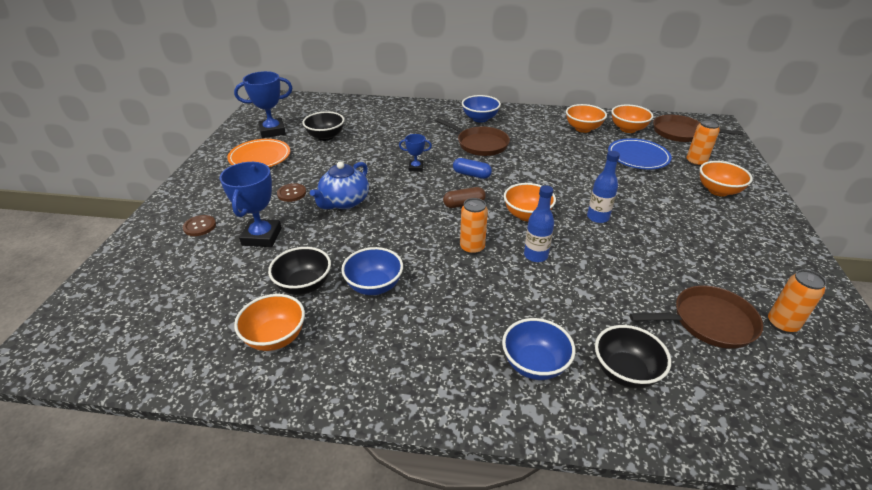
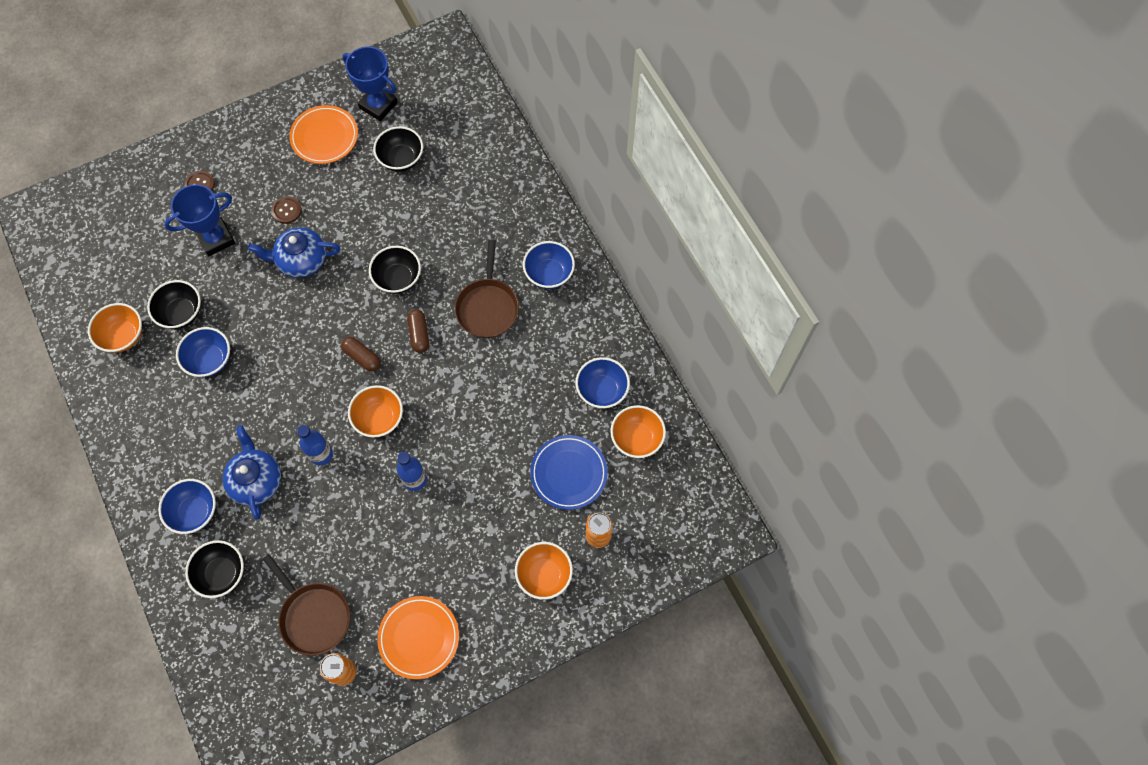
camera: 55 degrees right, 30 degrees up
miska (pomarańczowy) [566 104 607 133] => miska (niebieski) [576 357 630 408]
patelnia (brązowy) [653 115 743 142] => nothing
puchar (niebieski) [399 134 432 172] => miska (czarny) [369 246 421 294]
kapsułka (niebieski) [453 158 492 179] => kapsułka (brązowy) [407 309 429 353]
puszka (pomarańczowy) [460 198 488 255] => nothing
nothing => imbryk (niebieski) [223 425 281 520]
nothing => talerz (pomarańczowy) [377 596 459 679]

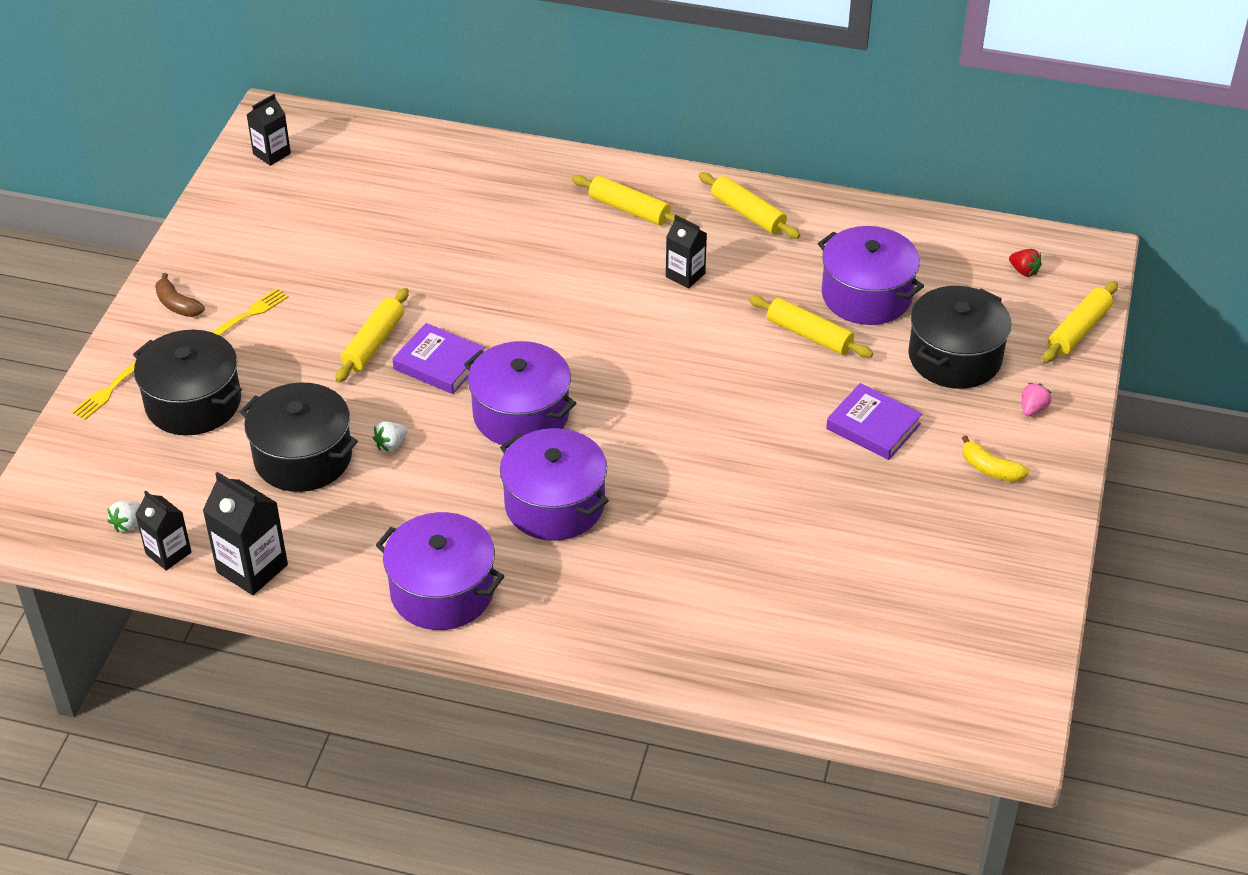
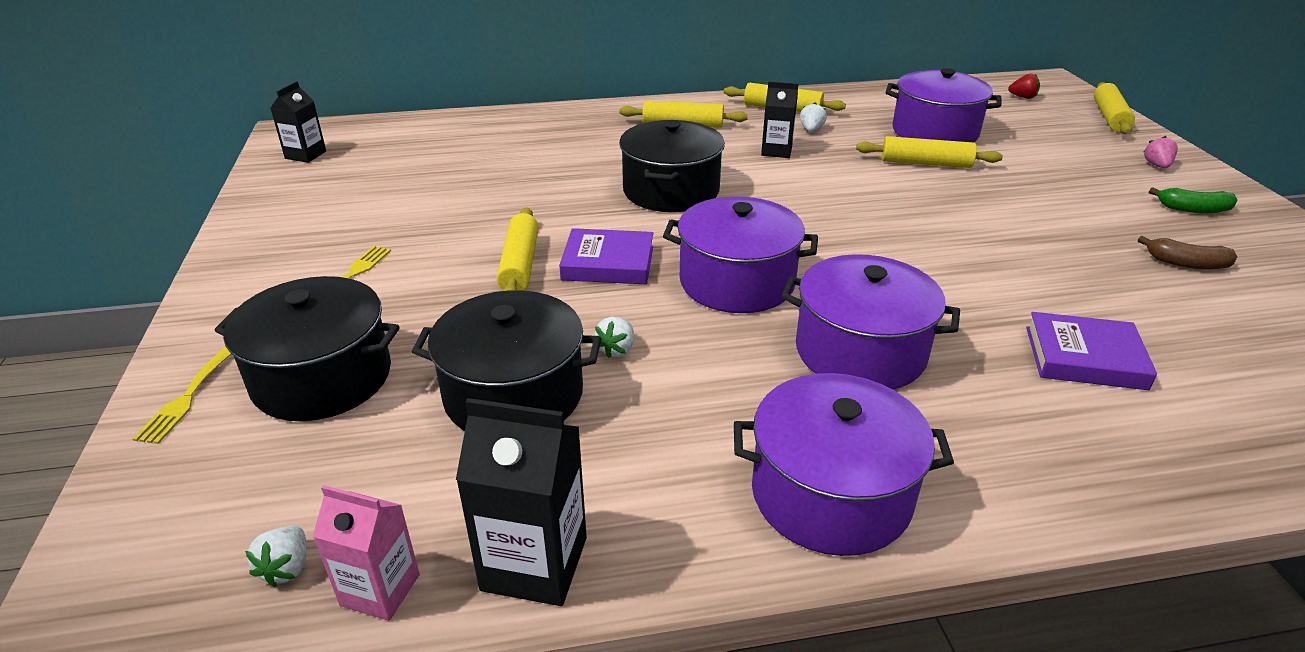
camera: 25 degrees left, 10 degrees down
banan (brązowy) [155 273 205 317] => banan (brązowy) [1138 236 1237 269], shifted
garnek (czarny) [908 286 1011 389] => garnek (czarny) [619 120 725 212], shifted
książka (fioletowy) [826 383 922 460] => książka (fioletowy) [1026 312 1157 390], shifted
banan (żółty) [962 435 1029 482] => banan (zielony) [1149 187 1238 213]
karton mleka (czarny) [135 490 192 571] => karton mleka (różowy) [313 485 420 621]
nothing => truskawka (biały) [800 103 827 132]

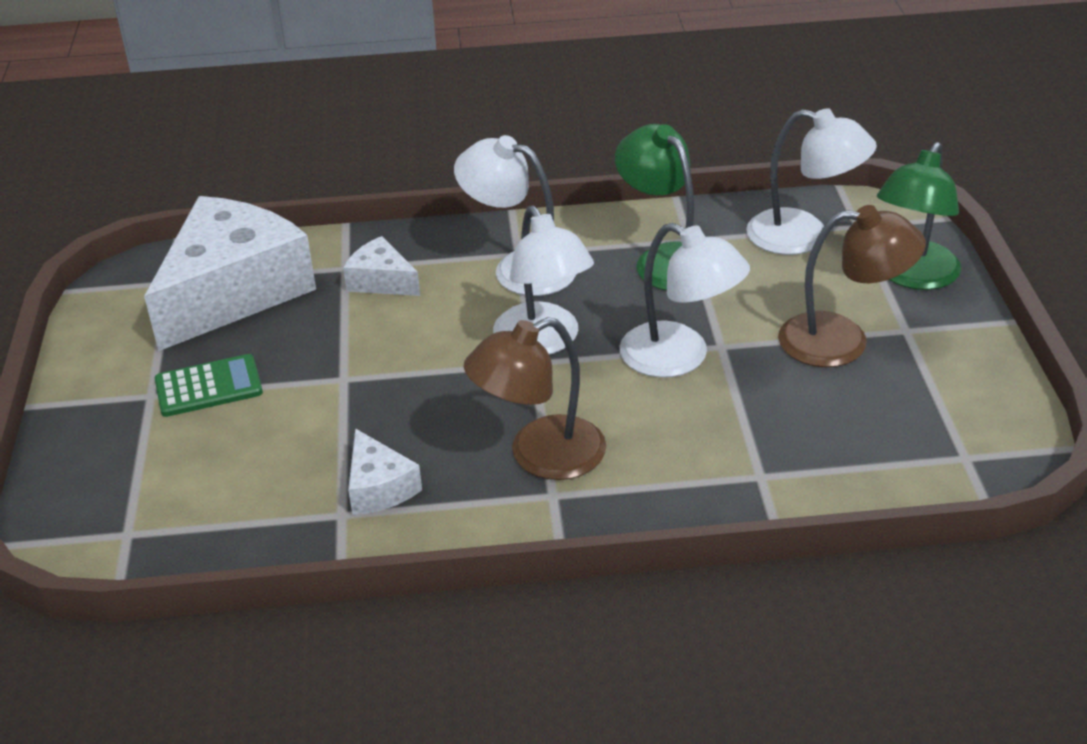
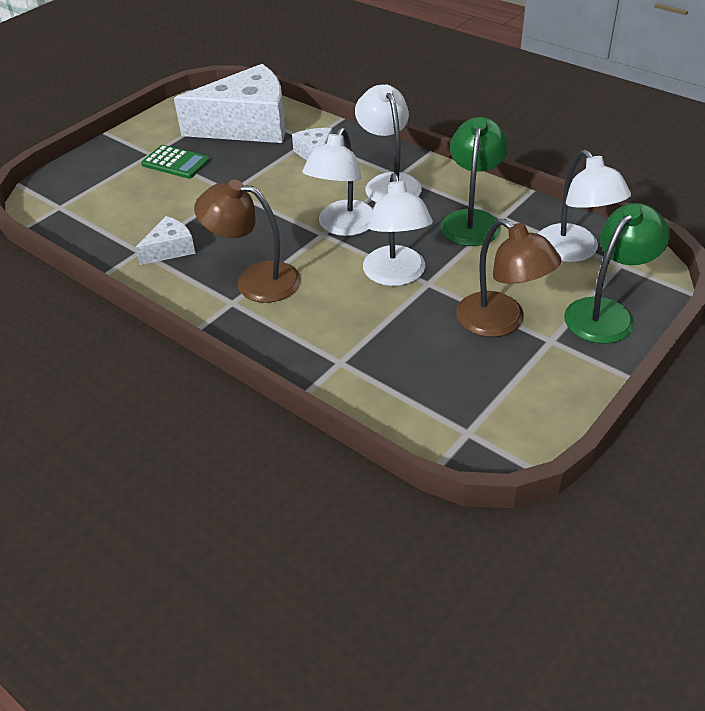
camera: 45 degrees right, 5 degrees up
lampka (zielony) [877 142 961 290] => lampka (zielony) [564 203 670 344], 150 degrees clockwise
ser (biały) [348 428 422 515] => ser (biały) [135 216 196 265], 150 degrees counterclockwise

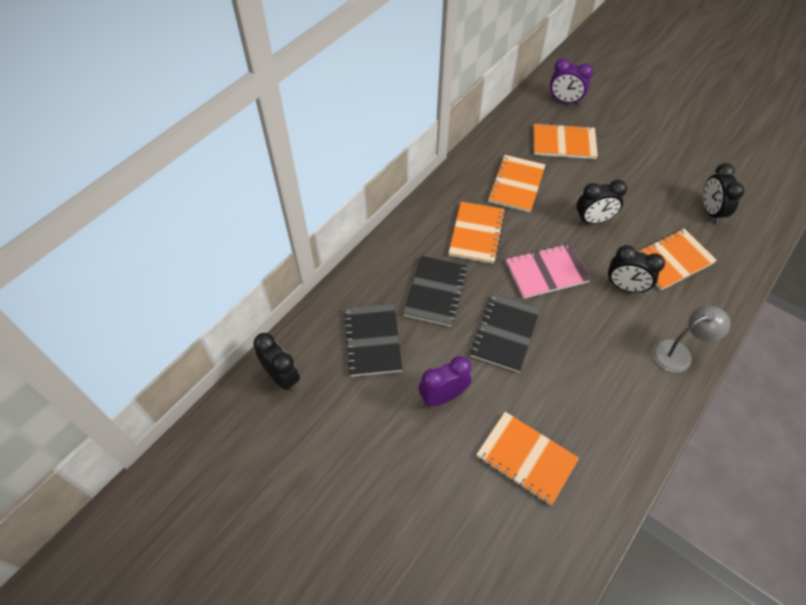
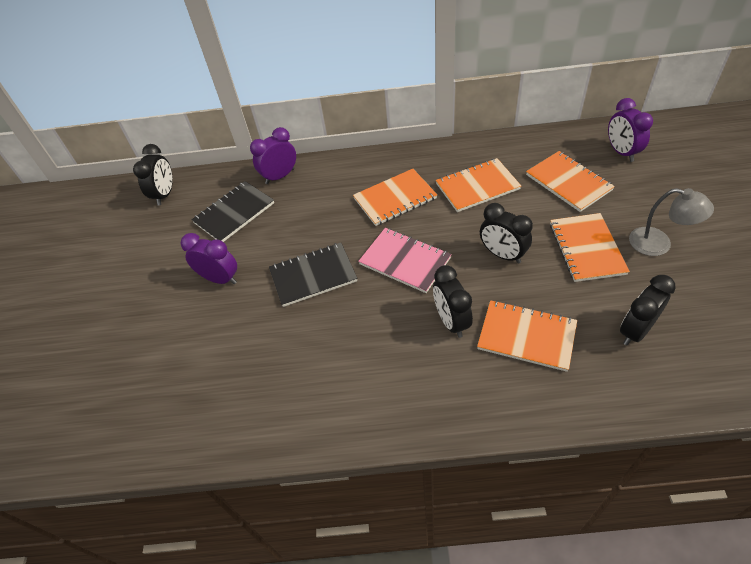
camera: 55 degrees right, 5 degrees down
zeszyt (czarny) [403 256 468 326] => nothing
lampka (szary) [652 306 730 373] => lampka (szary) [629 188 714 256], shifted
zeszyt (pomarańczowy) [476 412 579 505] => zeszyt (pomarańczowy) [550 213 630 282], shifted
nothing => budzik (fioletowy) [250 127 296 184]

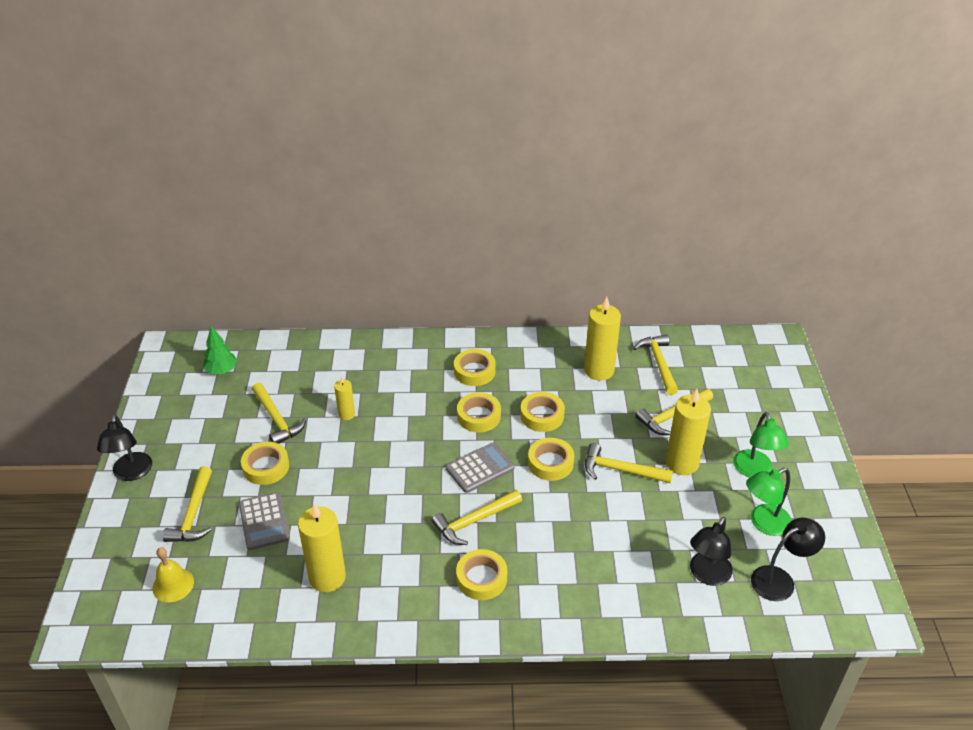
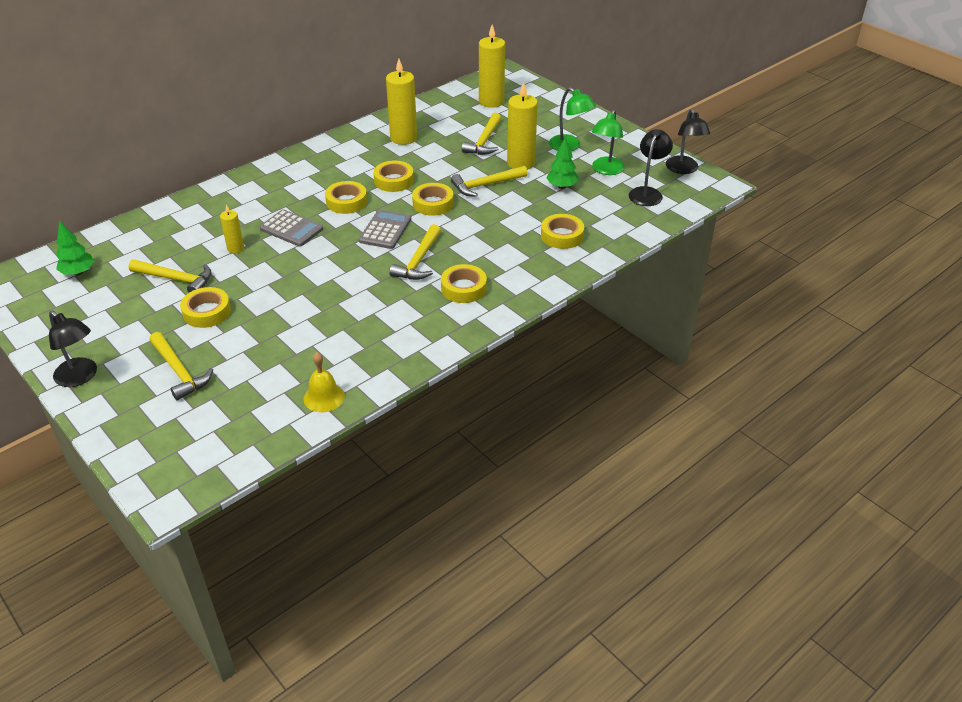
camera: 40 degrees left, 0 degrees up
młotek (żółty) [633 335 678 395] => nothing
taśma klejąca (żółty) [454 349 496 386] => taśma klejąca (żółty) [541 214 584 249], shifted
kalkulator (szary) [239 492 290 550] => kalkulator (szary) [260 209 323 247], shifted
świeca (żółty) [298 503 346 592] => świeca (żółty) [479 25 505 108], shifted
lampka (czarny) [690 517 733 586] => lampka (czarny) [666 109 710 174], shifted
dzwonek (żółty) [152 547 194 602] => dzwonek (żółty) [304 352 345 412], shifted
nothing => drzewko (zielony) [546 136 579 189]

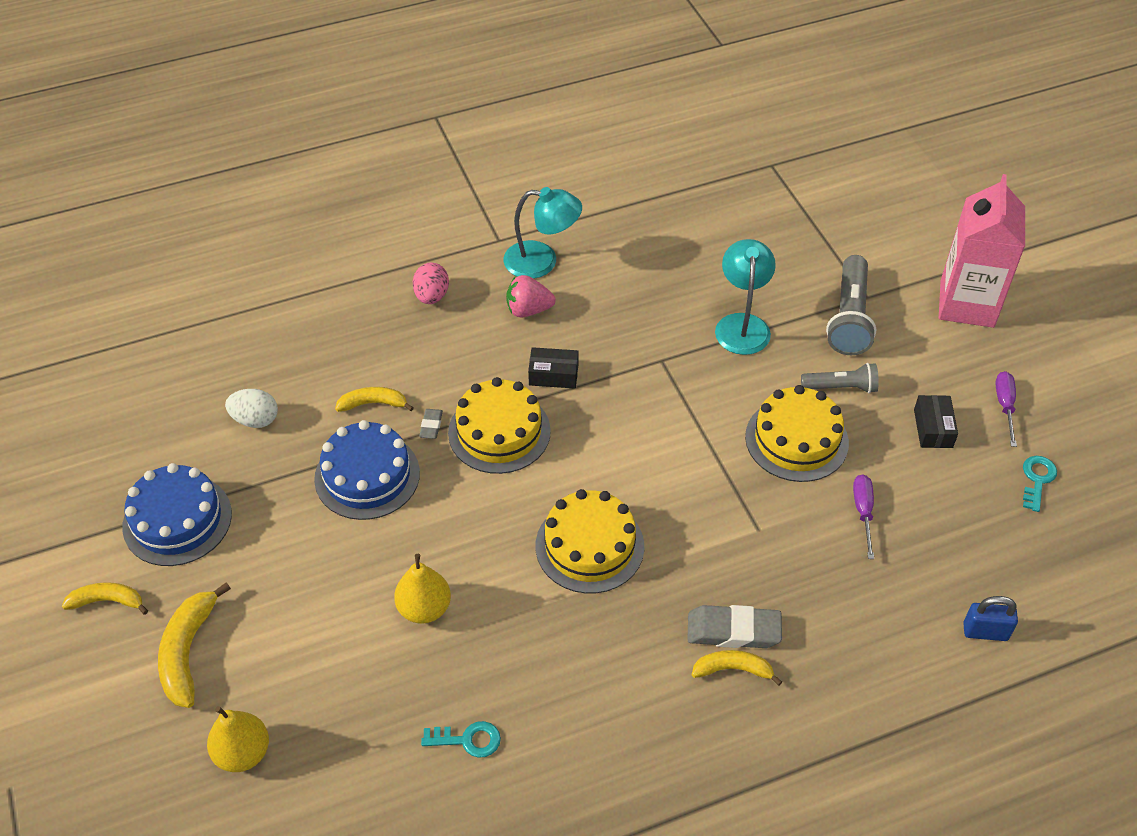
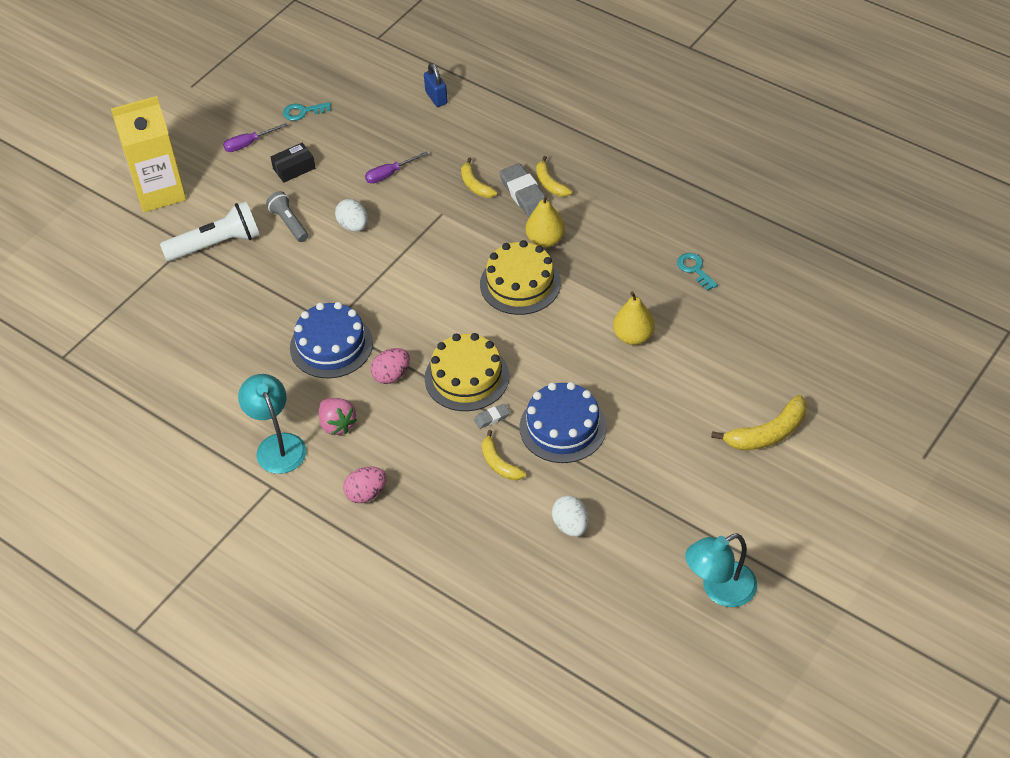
camera: 120 degrees left, 0 degrees up
karton mleka (różowy) [939 174 1025 328] => karton mleka (żółty) [111 96 186 212]
lampka (turkusowy) [715 239 776 355] => lampka (turkusowy) [685 533 757 607], shifted
latarka (szary) [826 255 876 355] => latarka (biały) [160 201 260 261]
pudełko (czarny) [528 347 579 389] => jajko (różowy) [371 348 410 384]
tort (żółty) [745 385 849 482] => jajko (biały) [335 199 368 232]
tort (niebieski) [122 463 232 566] => tort (niebieski) [290 302 373 378], shifted
banan (żółty) [62 582 148 615] => banan (żółty) [461 158 497 198], shifted
gruszka (żółty) [207 706 269 772] => gruszka (żółty) [526 195 565 247], shifted

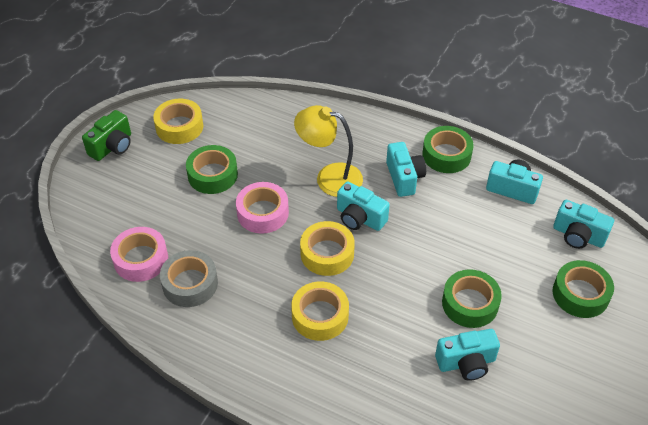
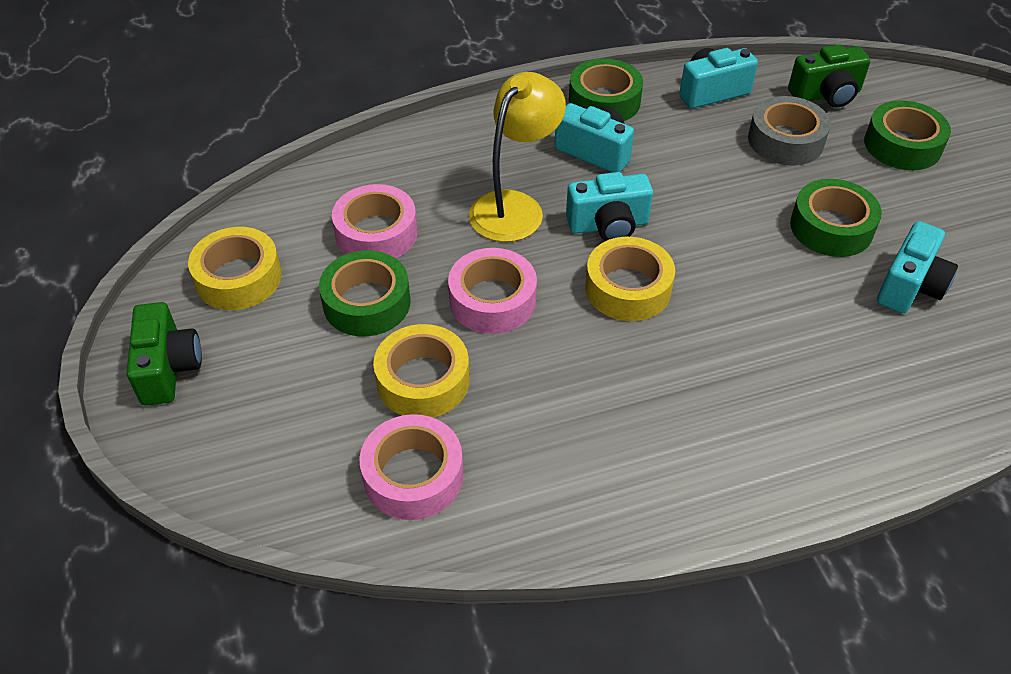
camera: 45 degrees left, 0 degrees up
lampka (żółty) [294 105 363 197] => lampka (żółty) [469 72 566 242], 150 degrees clockwise
aparat fotograficzny (turkusowy) [553 200 614 249] => aparat fotograficzny (zielony) [788 44 871 107]
taśma klejąca (szary) [160 250 218 307] => taśma klejąca (szary) [748 96 831 165], shifted
taśma klejąca (żółty) [291 282 349 341] => taśma klejąca (żółty) [373 324 469 417], shifted
nothing => taśma klejąca (różowy) [332 184 417 258]

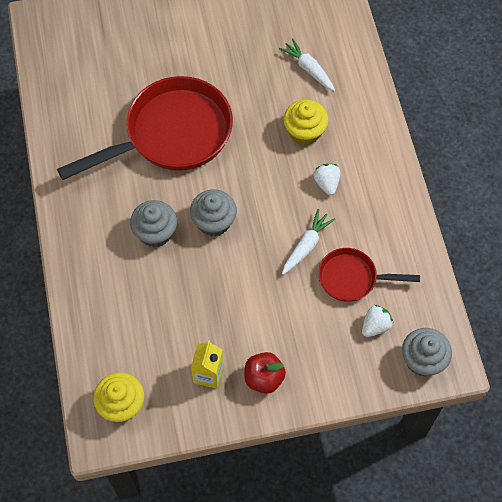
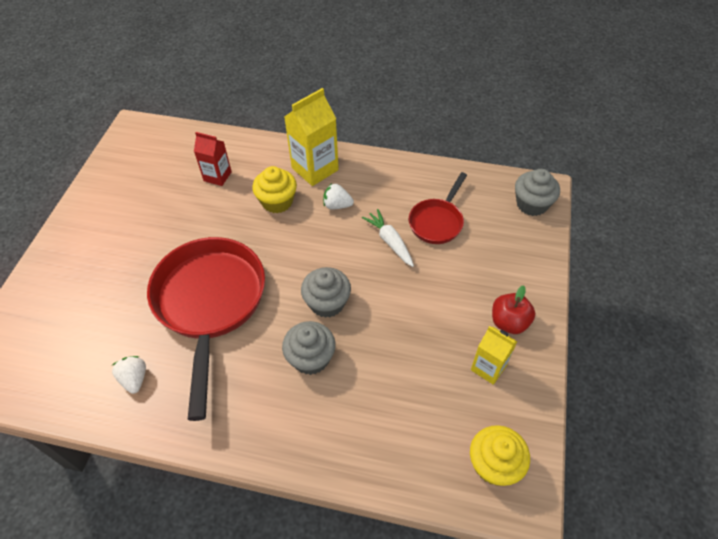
camera: 65 degrees left, 10 degrees down
marchewka (biały) [279 38 335 91] => karton mleka (czerwony) [194 132 232 186]
truskawka (biały) [362 305 393 337] => truskawka (biały) [112 356 146 394], shifted
nothing => karton mleka (żółty) [284 88 339 186]

